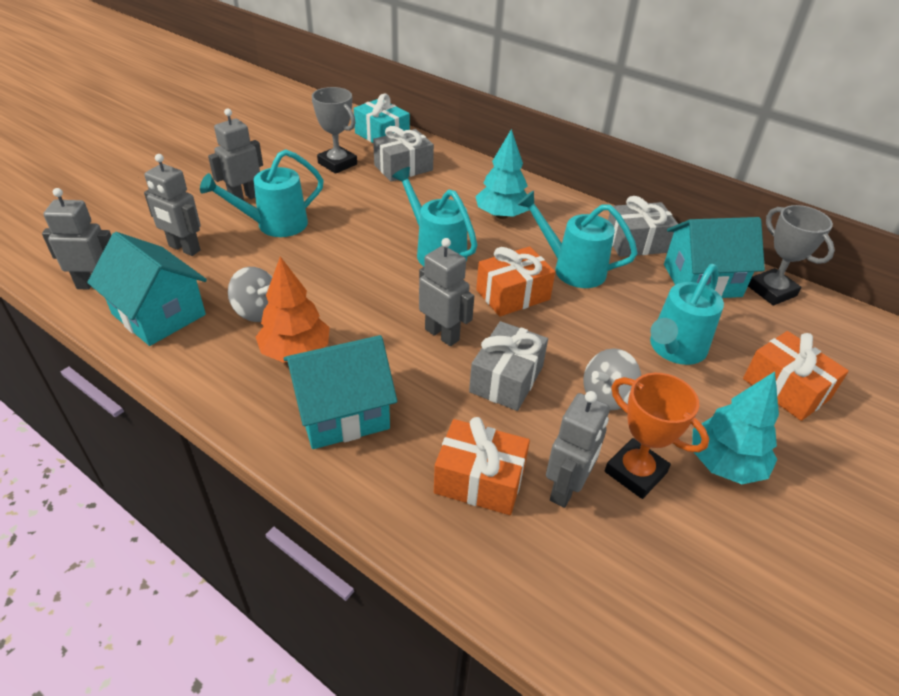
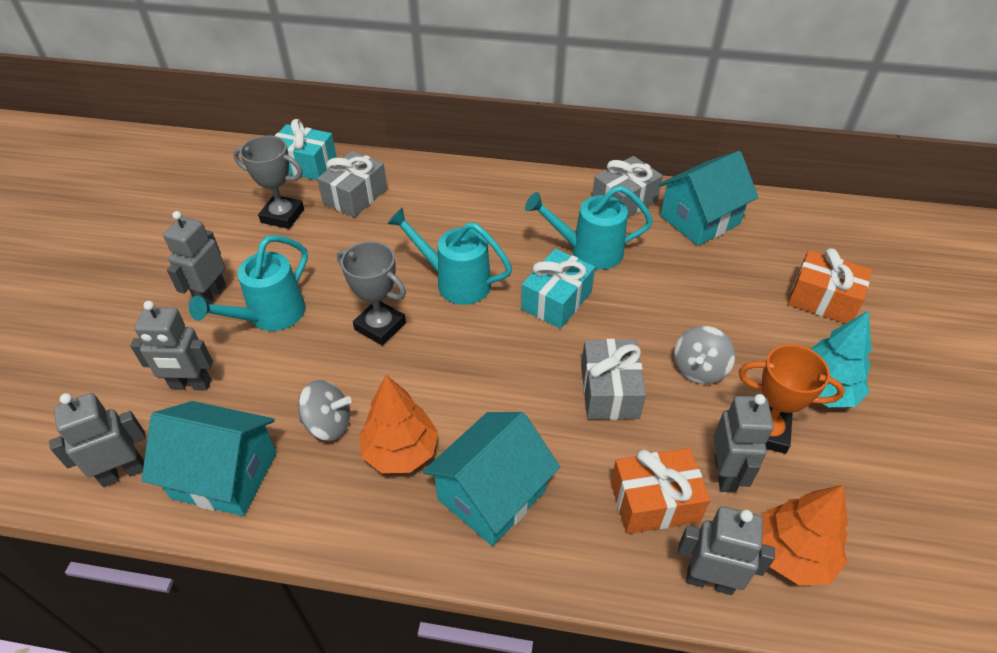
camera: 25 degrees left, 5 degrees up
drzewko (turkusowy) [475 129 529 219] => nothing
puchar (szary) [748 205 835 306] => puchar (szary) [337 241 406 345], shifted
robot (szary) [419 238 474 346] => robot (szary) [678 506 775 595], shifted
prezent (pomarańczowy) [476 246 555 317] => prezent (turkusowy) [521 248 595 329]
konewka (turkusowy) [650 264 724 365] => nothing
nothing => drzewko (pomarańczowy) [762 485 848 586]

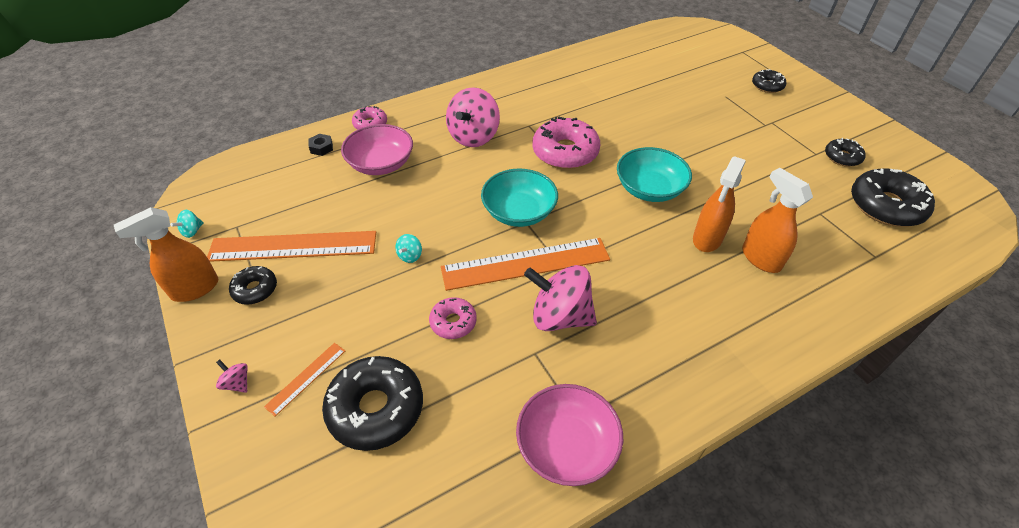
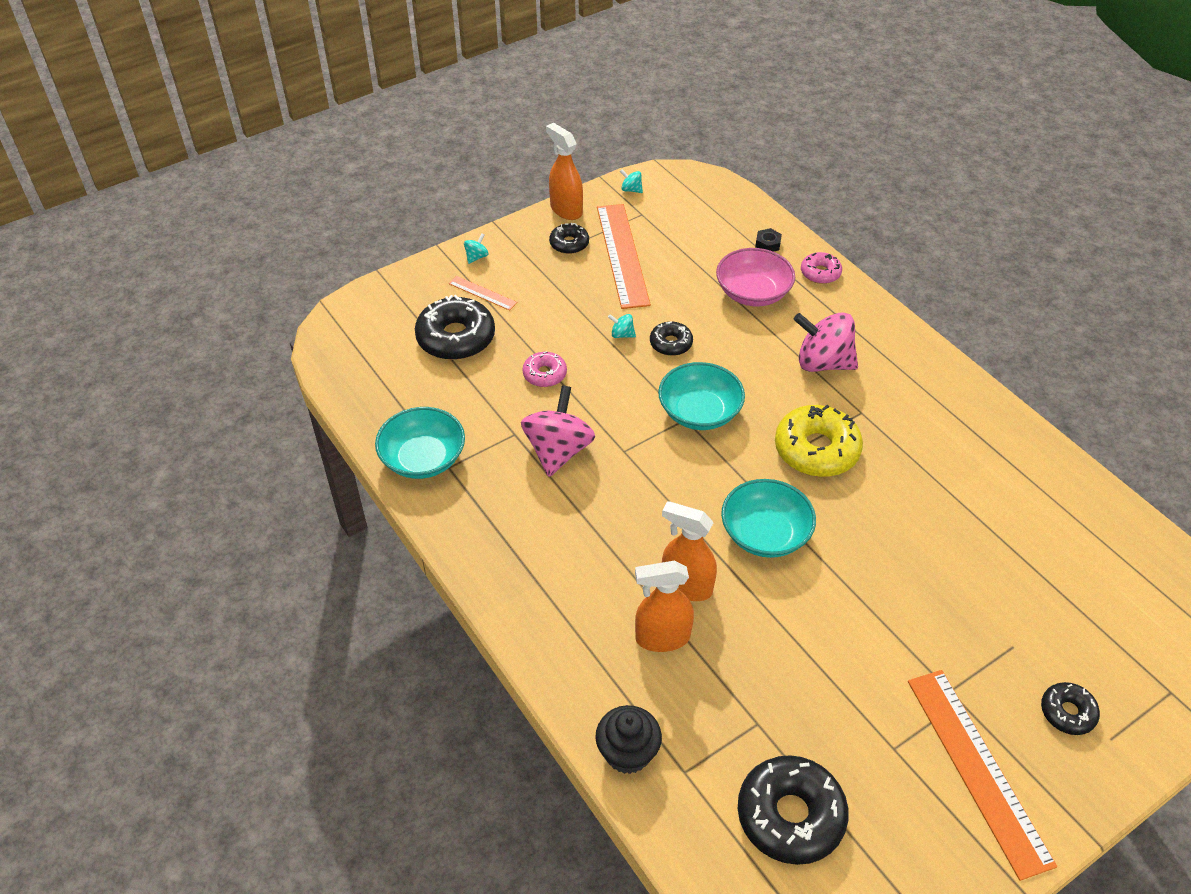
camera: 85 degrees right, 0 degrees up
donut (różowy) [532 116 600 169] => donut (żółty) [775 405 863 477]
donut (czarny) [825 138 866 167] => donut (czarny) [650 321 693 356], shifted
spryskiwacz (pomarańczowy) [742 168 813 273] => spryskiwacz (pomarańczowy) [635 561 694 652], 150 degrees counterclockwise
linijka (pomarańczowy) [441 238 610 291] => linijka (pomarańczowy) [908 670 1057 881], shifted
bączek (różowy) [216 360 248 393] => bączek (turkusowy) [464 233 489 264]
miska (różowy) [516 384 623 486] => miska (turkusowy) [375 407 465 479]
nothing => muffinka (czarny) [595 705 662 774]

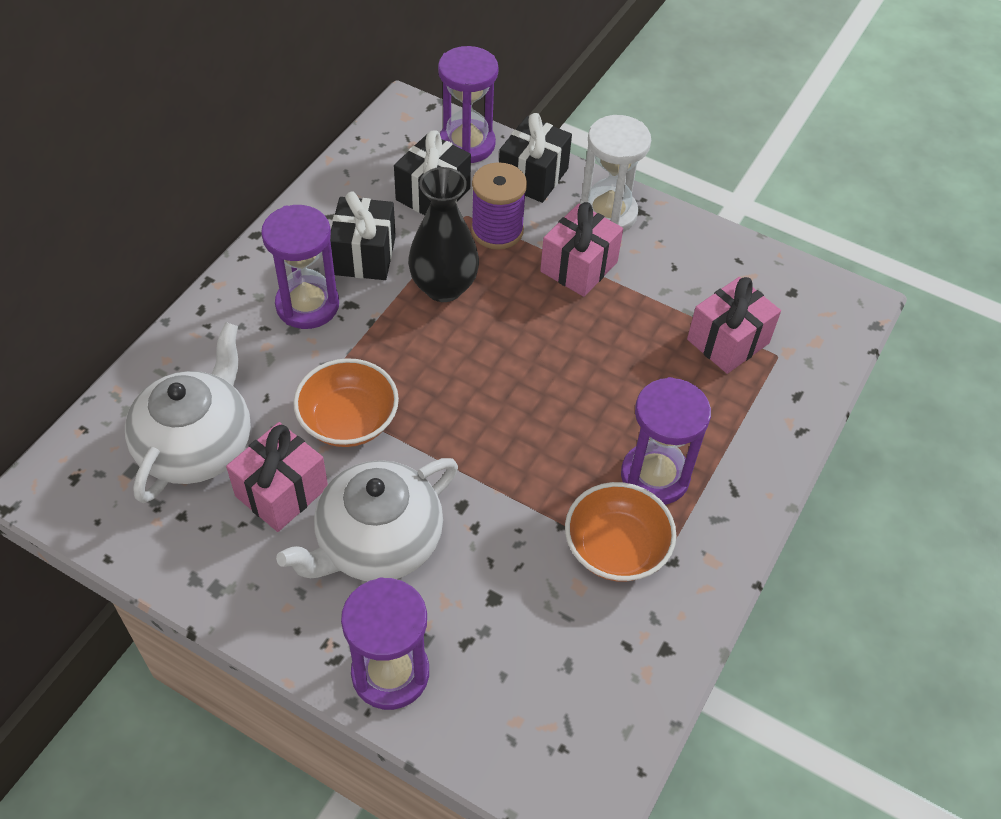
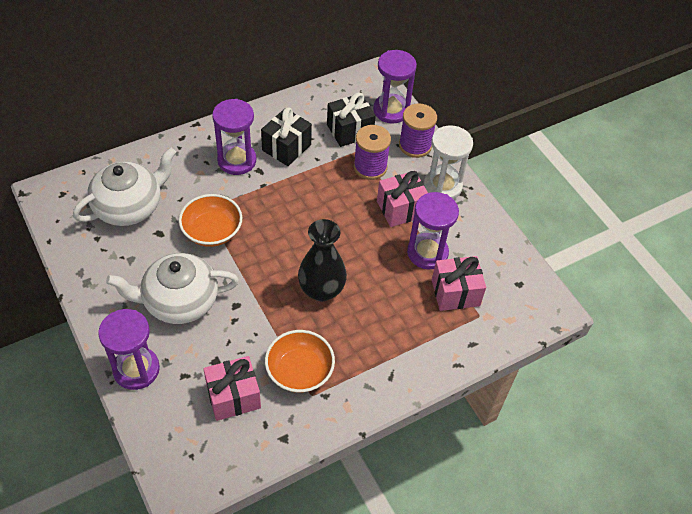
camera: 30 degrees right, 0 degrees up
prezent (czarny) [499 113 572 203] => szpulka (fioletowy) [399 103 437 158]
wazon (czarny) [408 167 479 302] => wazon (czarny) [298 219 347 301], shifted
klepsydra (fioletowy) [621 377 711 505] => klepsydra (fioletowy) [407 192 459 269], shifted
prezent (różowy) [226 422 328 532] => prezent (różowy) [203 356 261 421], shifted

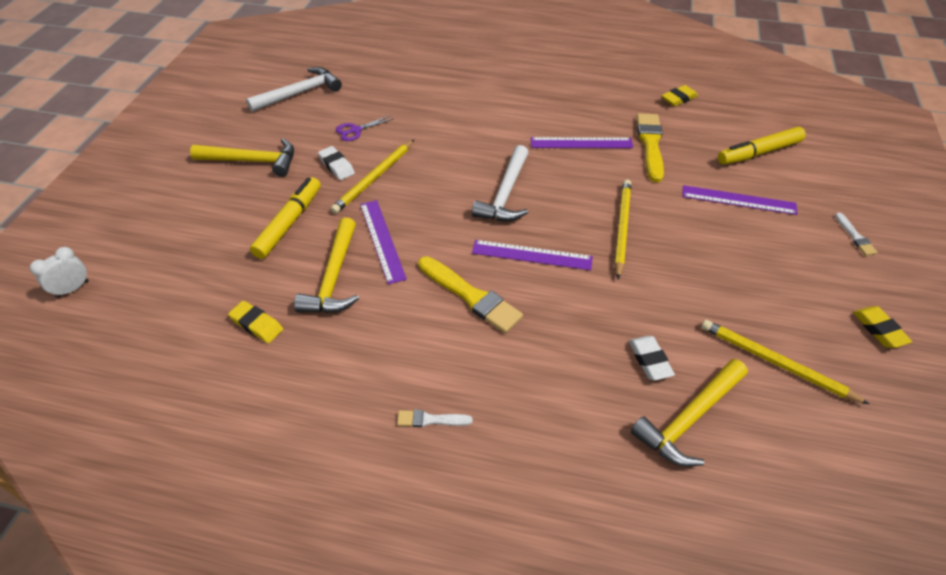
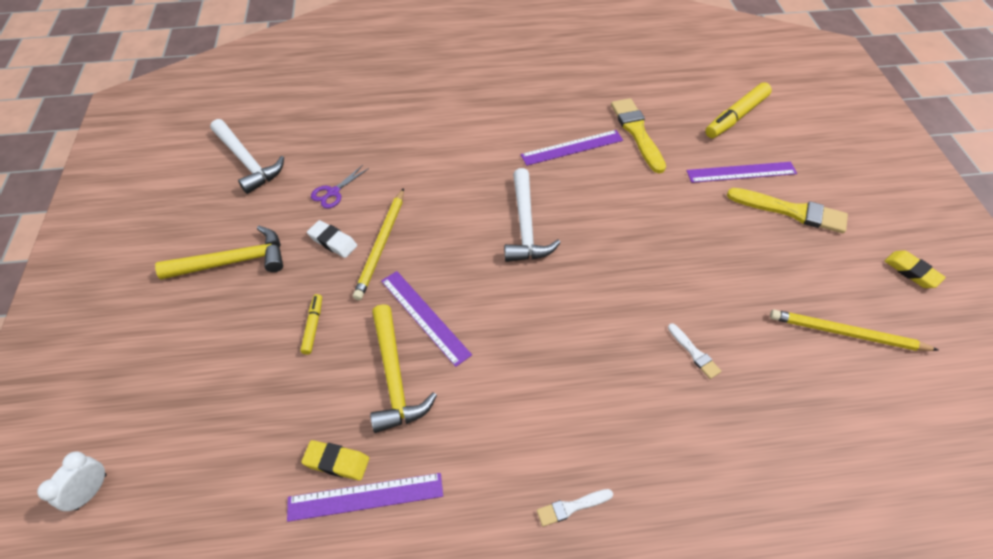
camera: 20 degrees left, 5 degrees up
młotek (biały) [246 67 342 112] => młotek (biały) [210 119 284 194], 105 degrees clockwise
gumka do mazania (żółty) [661 85 698 107] => nothing
flamaster (żółty) [250 177 321 259] => flamaster (żółty) [300 294 322 355], x0.53
ołówek (żółty) [615 180 631 279] => nothing
pędzel (biały) [835 212 878 256] => pędzel (biały) [668 323 721 379], shifted
linijka (fioletowy) [472 240 593 270] => linijka (fioletowy) [287 473 443 522], shifted
pędzel (żółty) [418 256 523 333] => pędzel (żółty) [727 188 848 233], shifted
gumka do mazania (biały) [629 336 675 381] => nothing
młotek (żółty) [630 359 748 467] => nothing

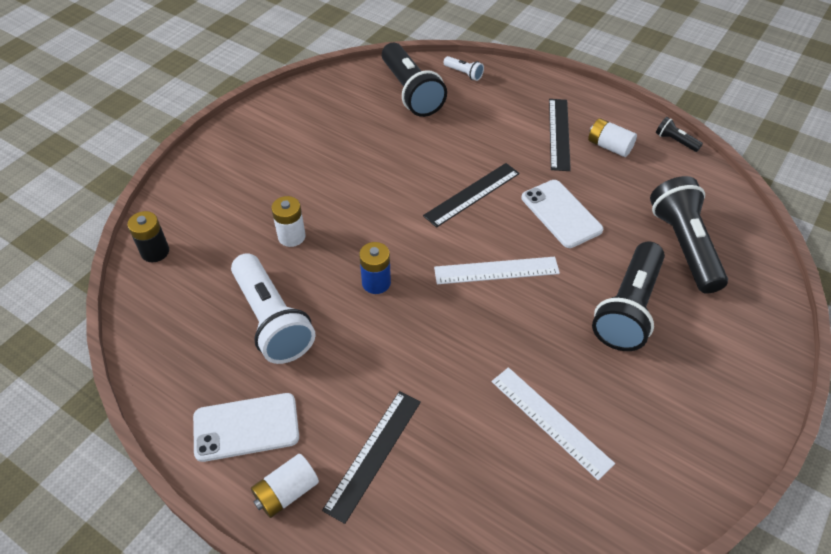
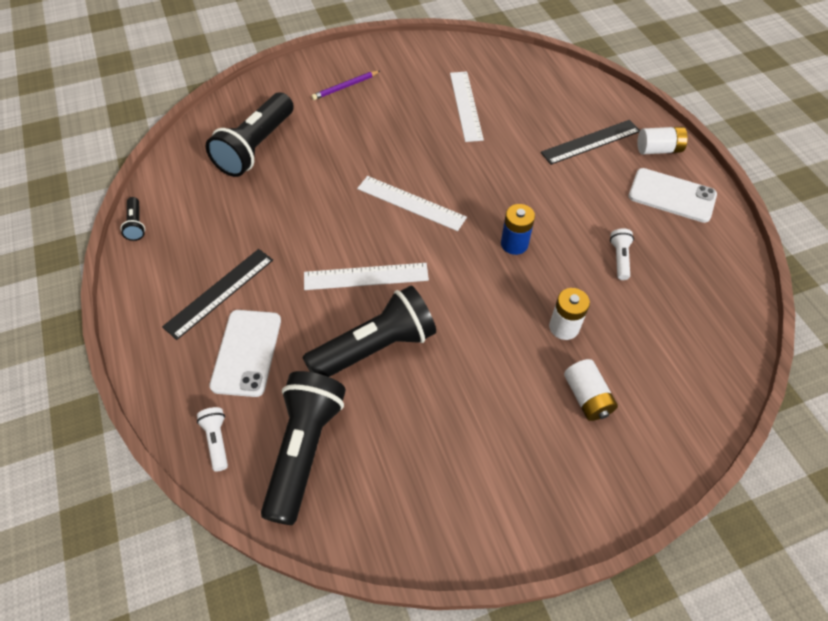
camera: 145 degrees left, 5 degrees up
bateria (biały) [588 118 637 157] => bateria (biały) [564 359 618 421], shifted
linijka (czarny) [423 163 520 228] => linijka (biały) [304 263 429 290]
telefon (biały) [522 180 603 248] => telefon (biały) [209 310 281 397], shifted
bateria (czarny) [127 211 169 262] => nothing
latarka (czarny) [592 241 665 351] => latarka (czarny) [302 286 436 377], shifted
latarka (biały) [231 253 315 364] => latarka (biały) [610 228 634 280], x0.44
nothing => ołówek (fioletowy) [311 71 380 100]

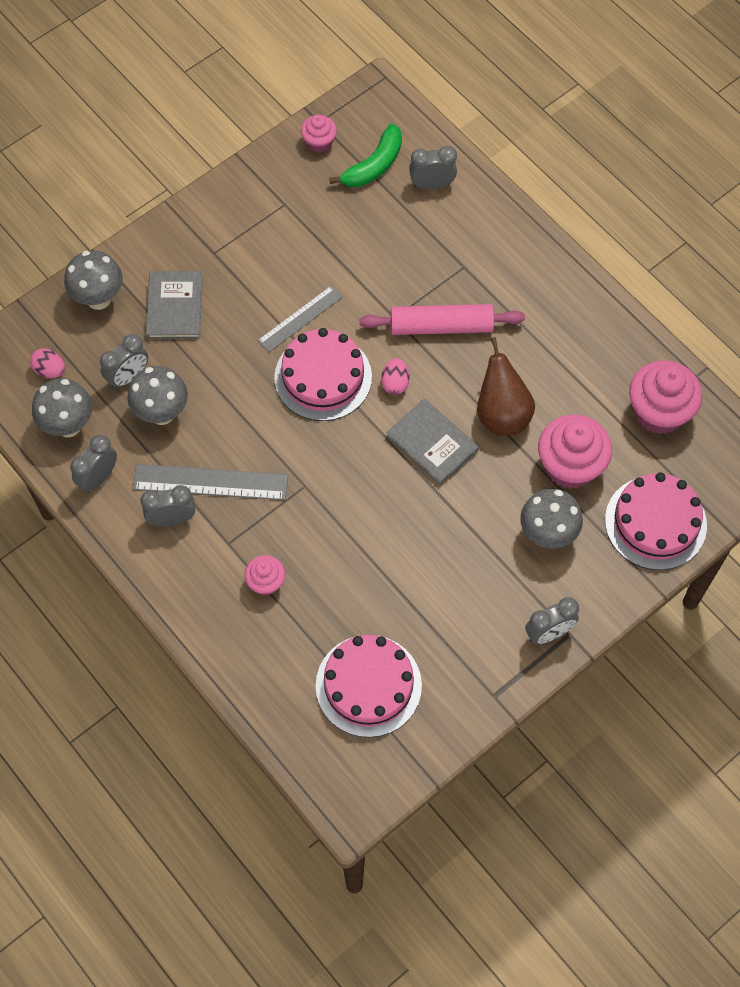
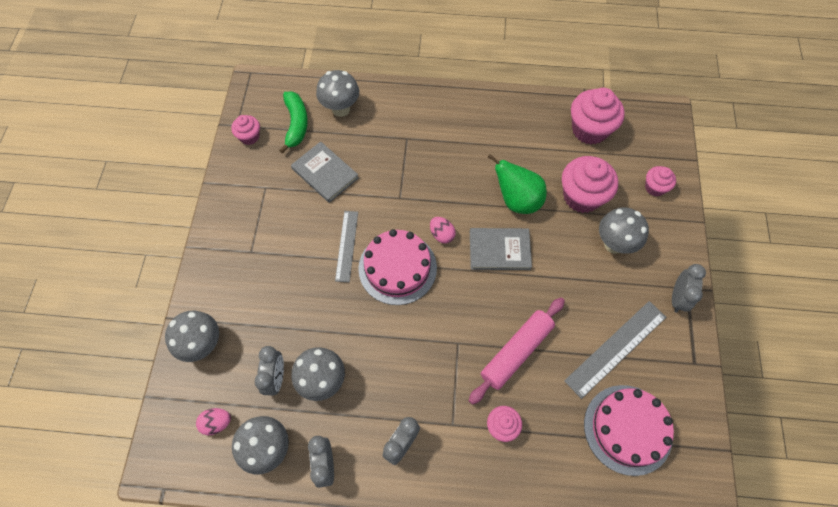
camera: 45 degrees left, 0 degrees up
budzik (szary) [409 146 457 190] => grzyb (szary) [316 70 359 117]
książka (szary) [146 271 203 339] => książka (szary) [291 141 359 203], shifted
wałek do ciasta (różowy) [359 304 525 335] => wałek do ciasta (różowy) [469 298 565 405], shifted
gruszka (brązowy) [477 337 535 436] => gruszka (zielony) [488 154 547 214]
linijka (szary) [133 464 288 500] => linijka (szary) [564 301 666 399], shifted
tort (różowy) [605 472 707 570] => muffinka (różowy) [645 166 676 196]

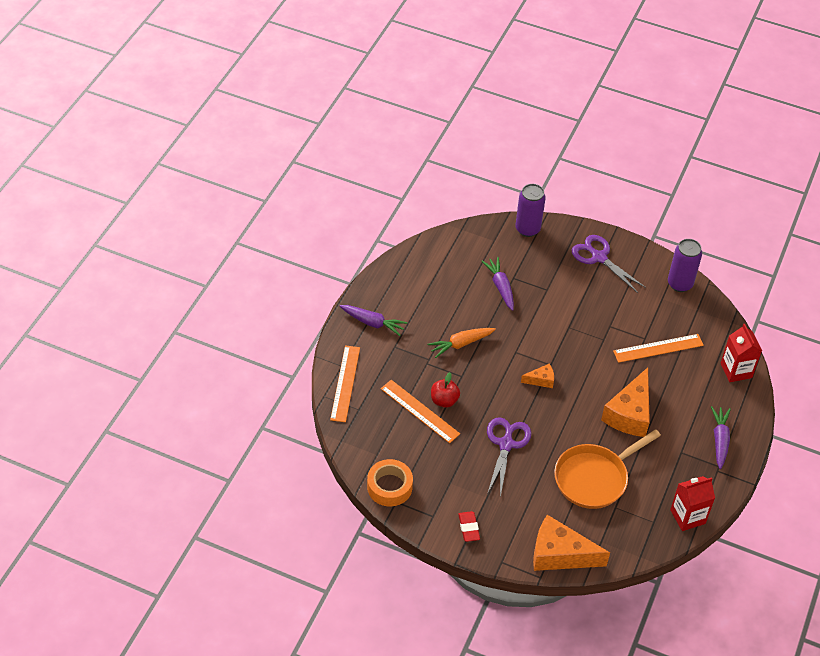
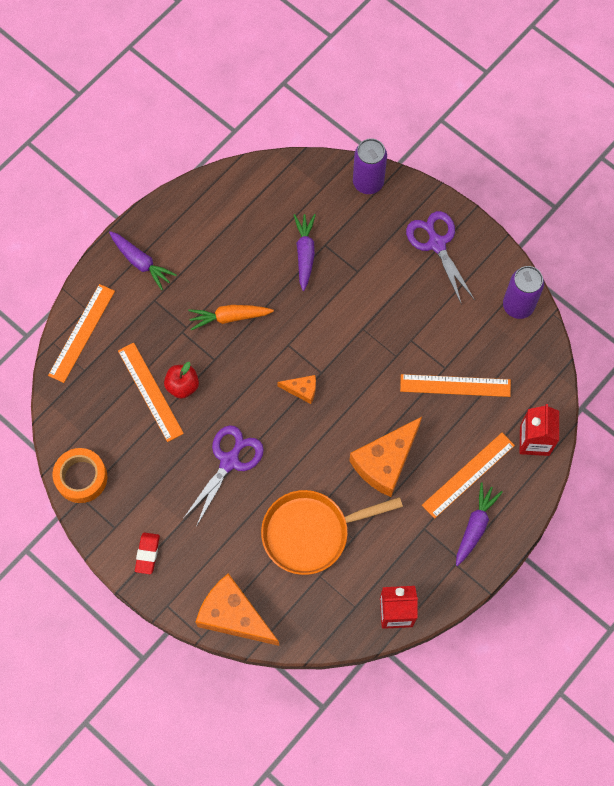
camera: 20 degrees right, 20 degrees up
nothing => linijka (pomarańczowy) [422 433 515 519]

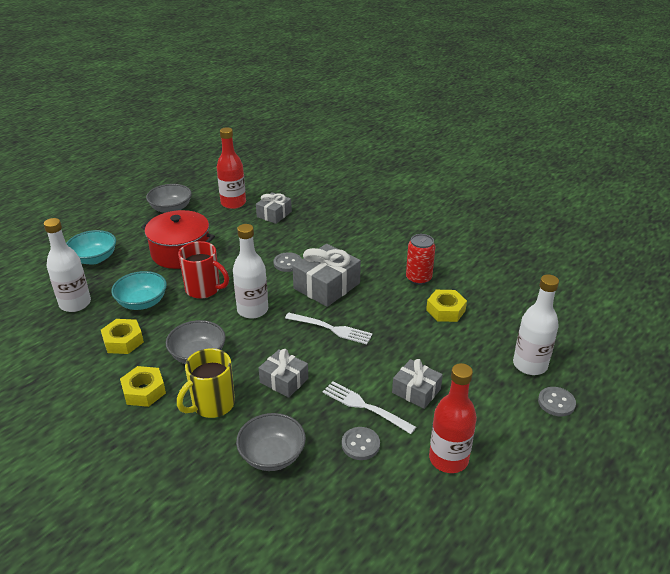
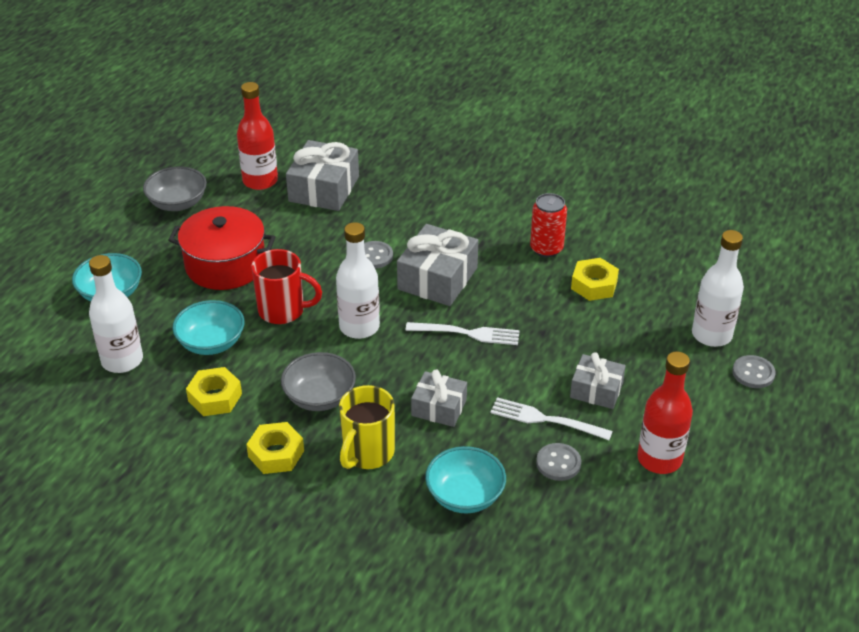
camera: 15 degrees left, 5 degrees up
prezent (szary) [256 192 292 224] => prezent (szary) [286 140 359 211], x1.62
miska (szary) [236 413 306 471] => miska (turkusowy) [425 446 506 514]

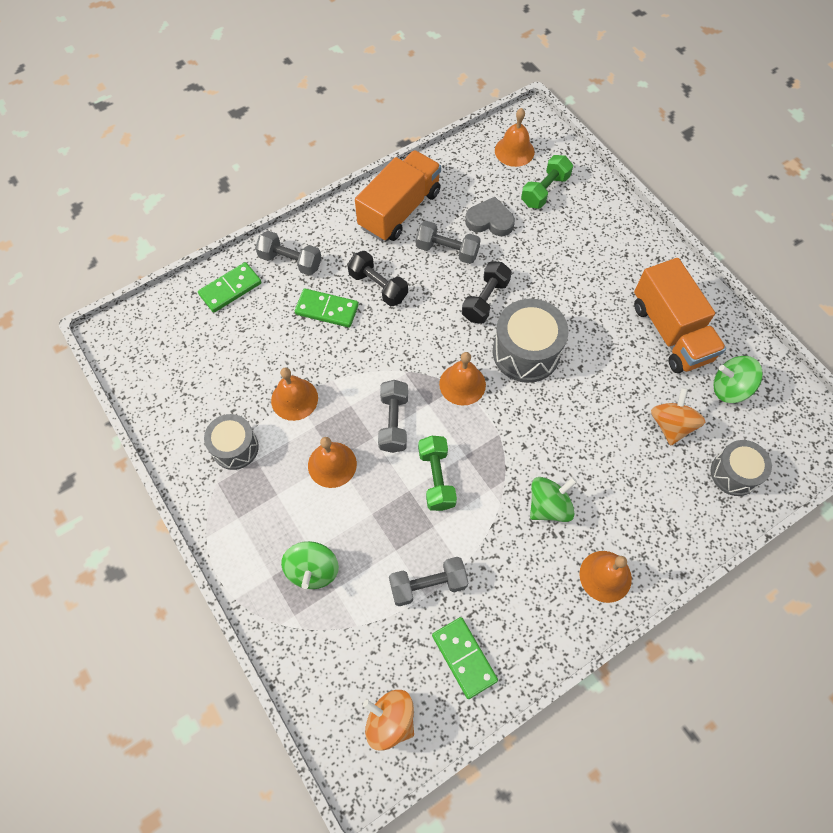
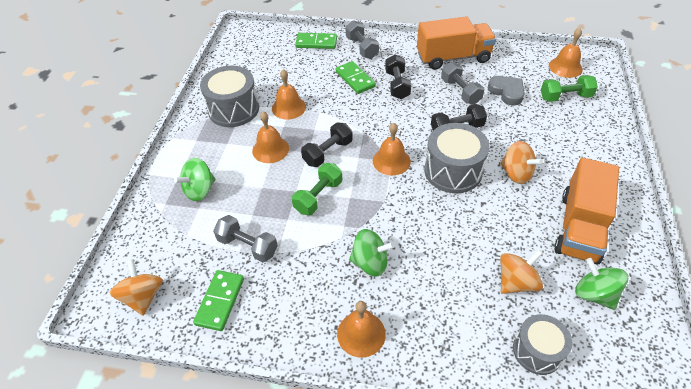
camera: 45 degrees right, 15 degrees down
hantel (szary) [378 380 408 453] => hantel (czarny) [301 123 353 167]
bęben (szary) [204 414 259 470] => bęben (szary) [200 66 259 127], x1.55
nothing => bączek (pomarańczowy) [500 141 543 184]

